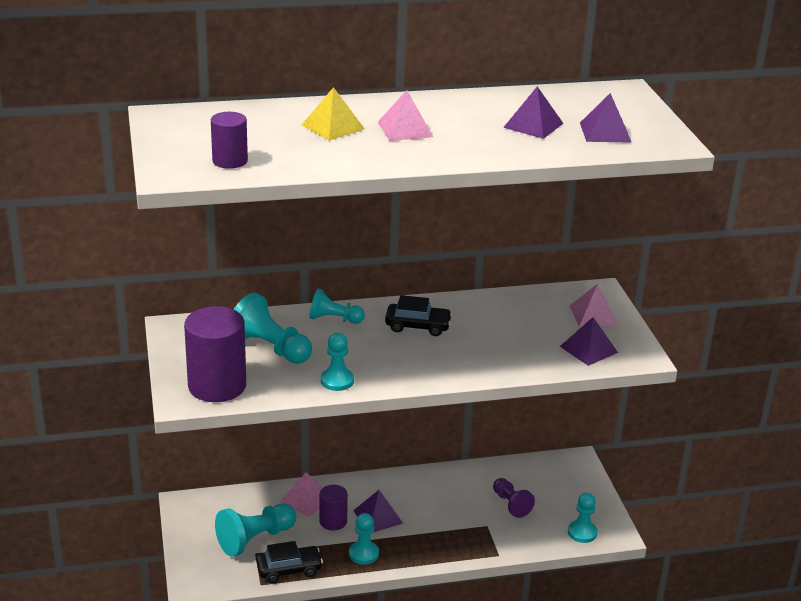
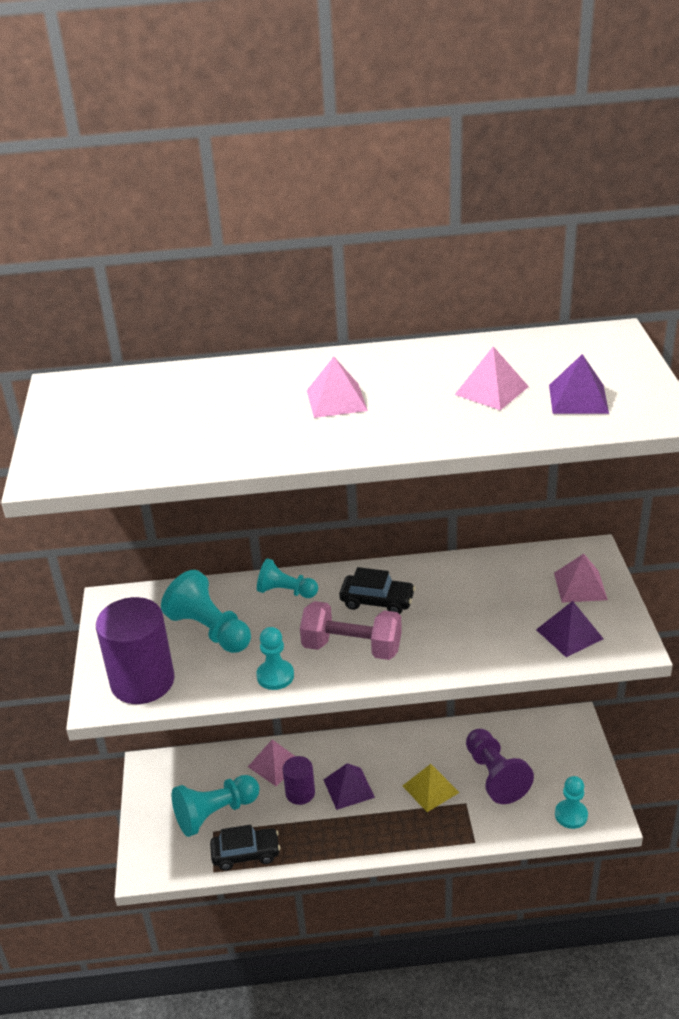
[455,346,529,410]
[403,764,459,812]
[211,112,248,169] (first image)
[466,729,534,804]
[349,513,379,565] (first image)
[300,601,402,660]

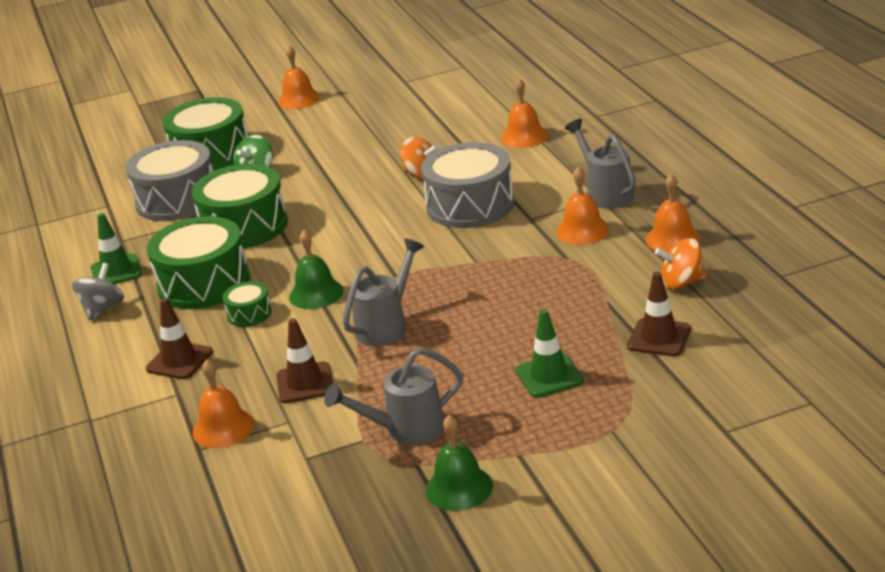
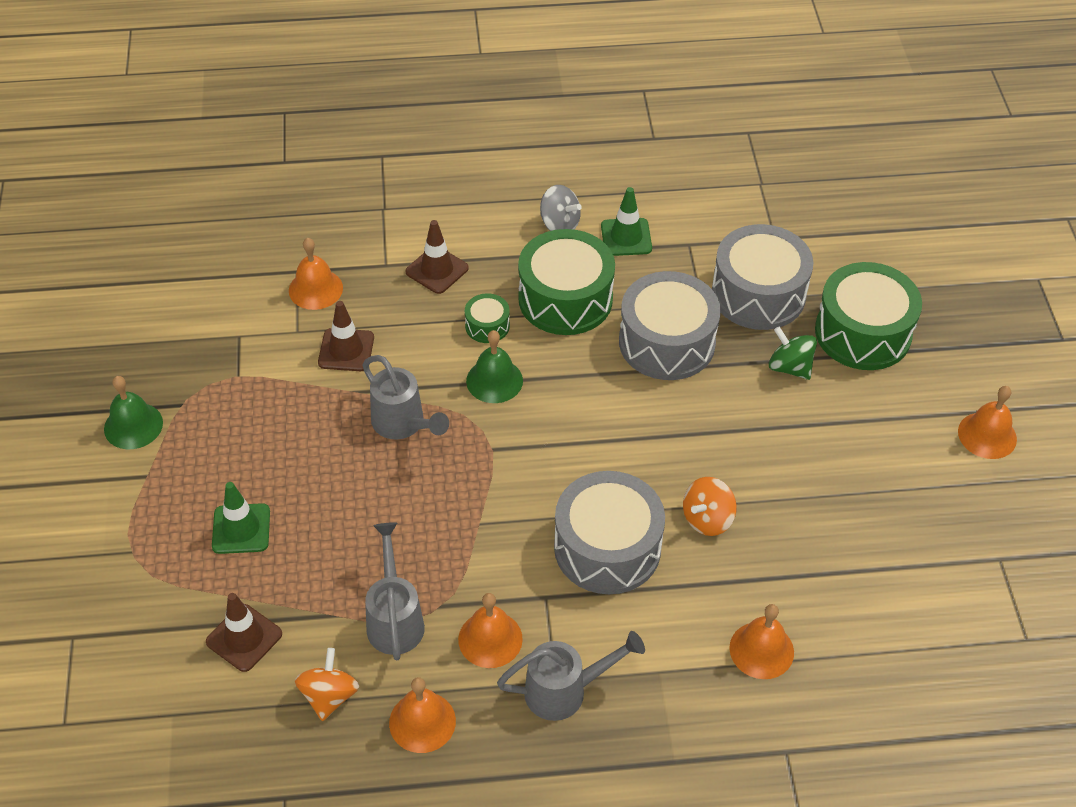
[619,271,721,380]
[365,522,425,660]

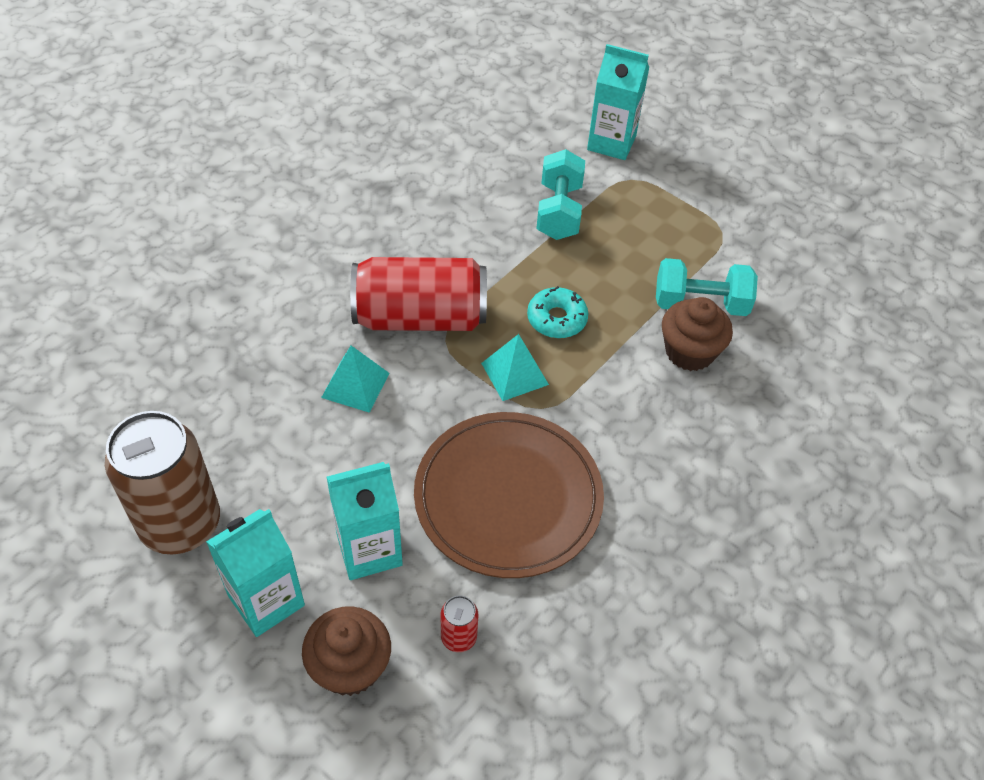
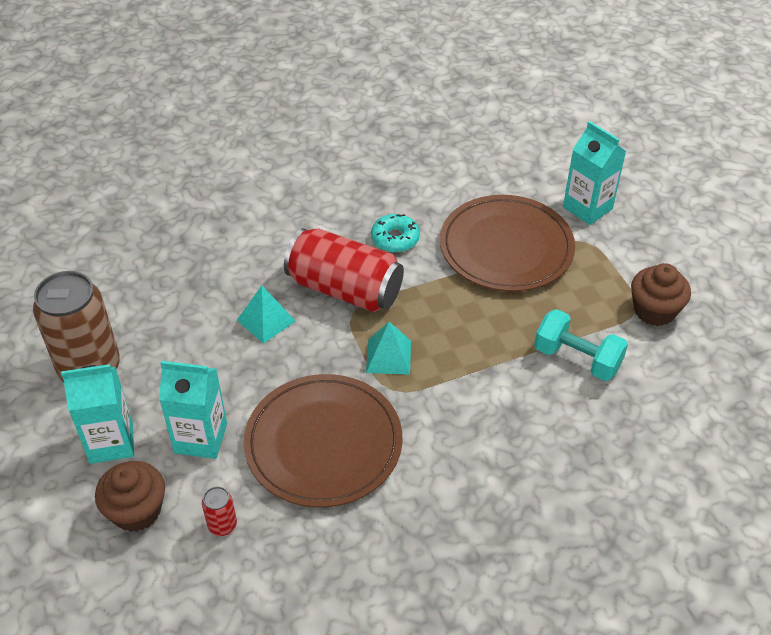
[440,195,575,292]
[371,214,420,252]
[631,263,691,326]

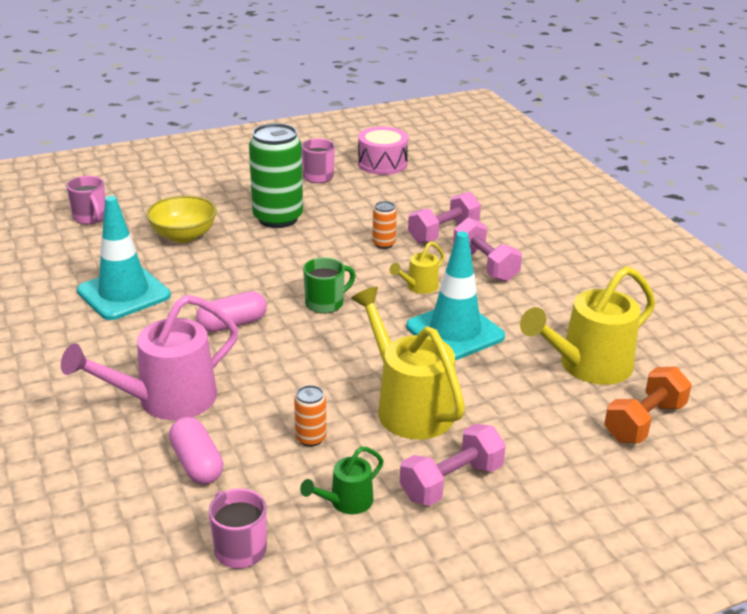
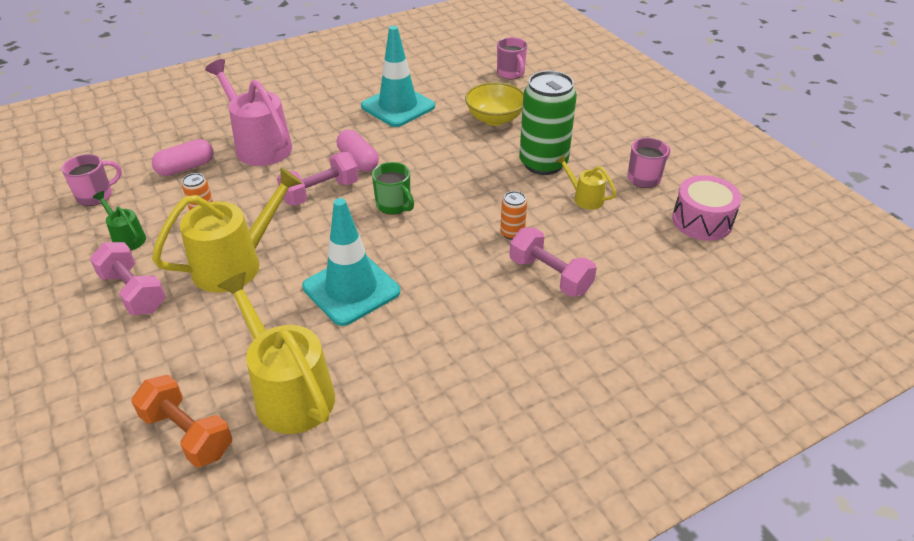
[497,37,527,79]
[277,152,359,206]
[556,155,616,210]

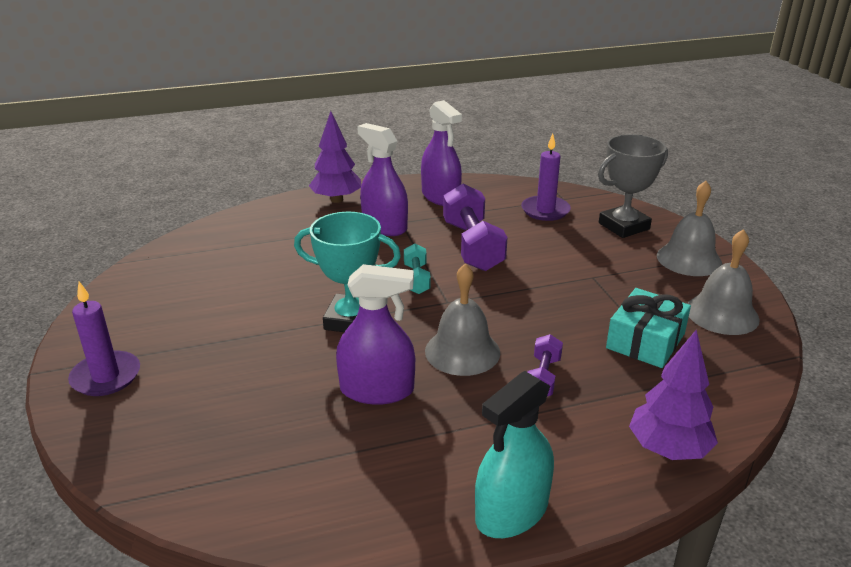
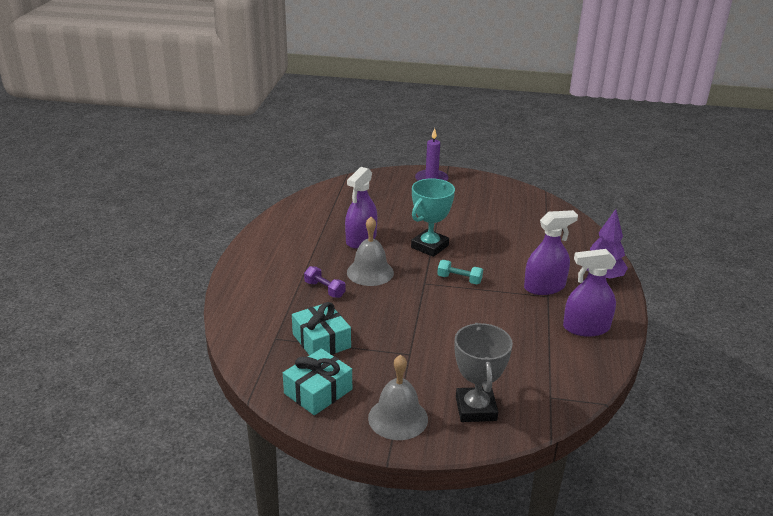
[521,134,571,221] (first image)
[443,184,508,271] (first image)
[283,348,352,415]
[629,330,718,460] (first image)
[475,371,554,538] (first image)

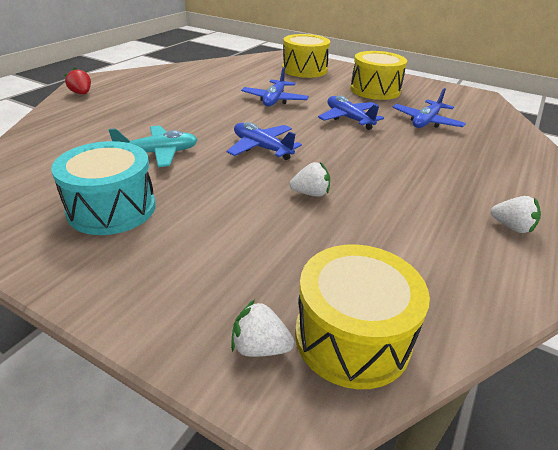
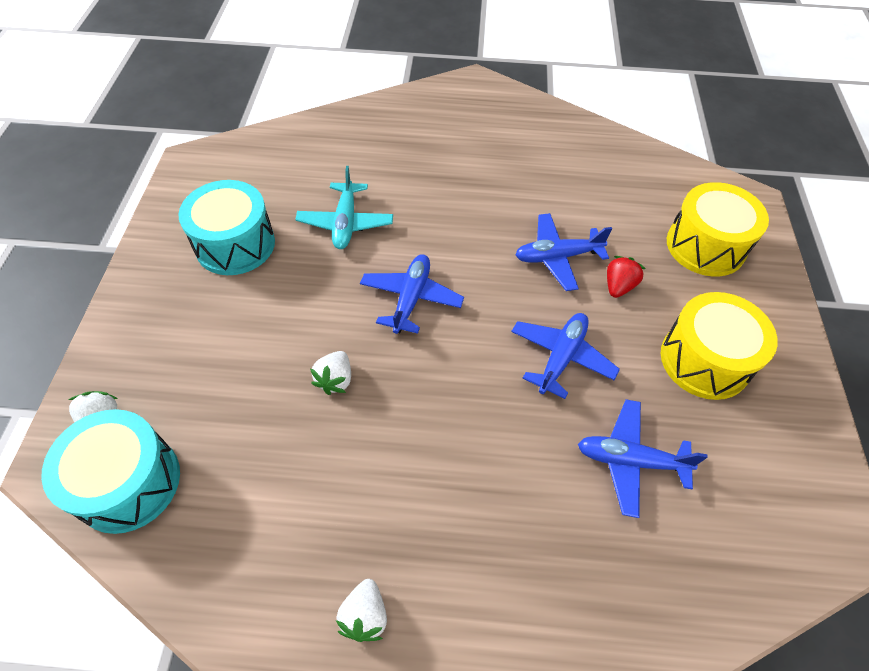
[607,256,646,298]
[295,166,393,249]
[310,351,351,395]
[41,409,180,534]

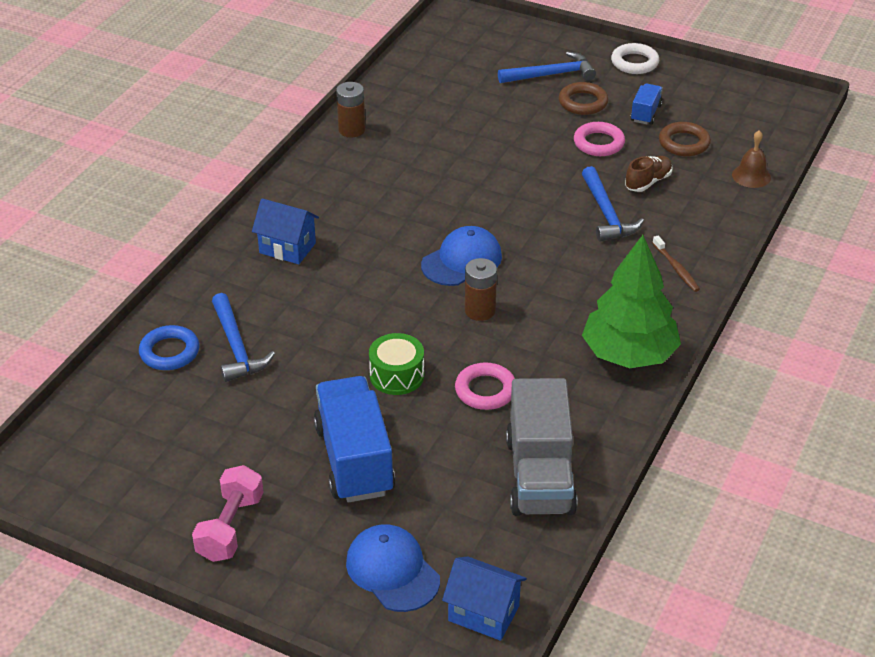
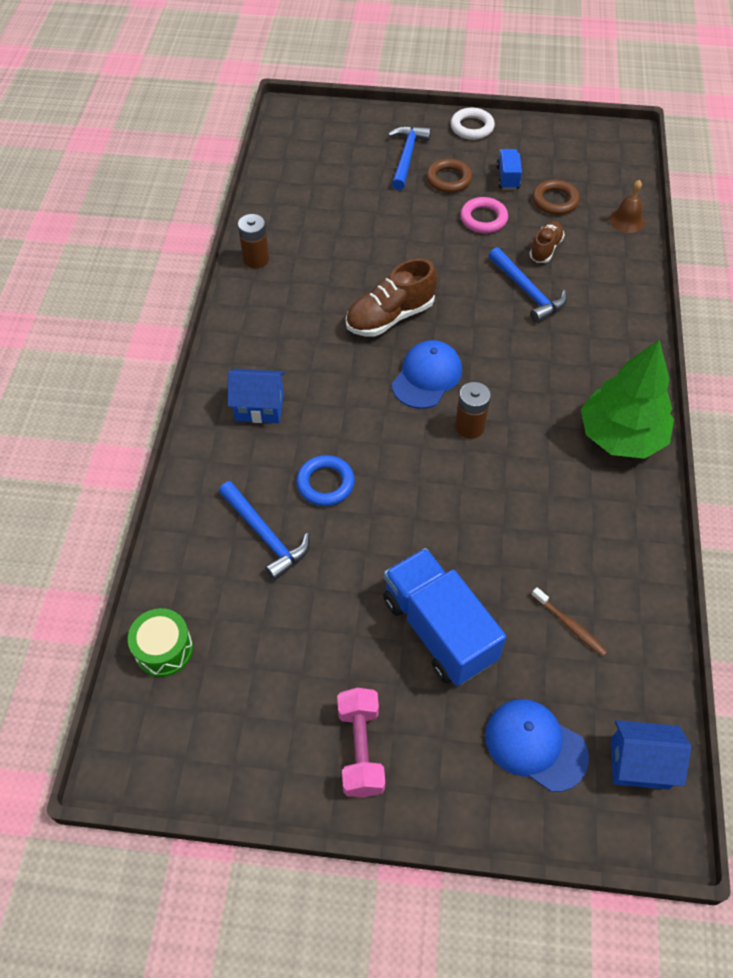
[388,126,431,190]
[531,587,608,656]
[296,455,355,506]
[128,608,193,677]
[455,362,515,410] (first image)
[506,378,577,516] (first image)
[346,259,437,337]

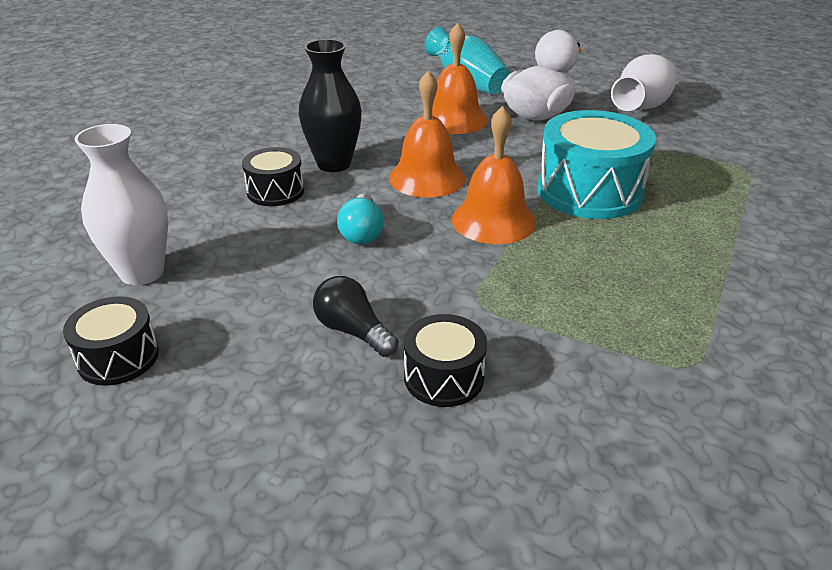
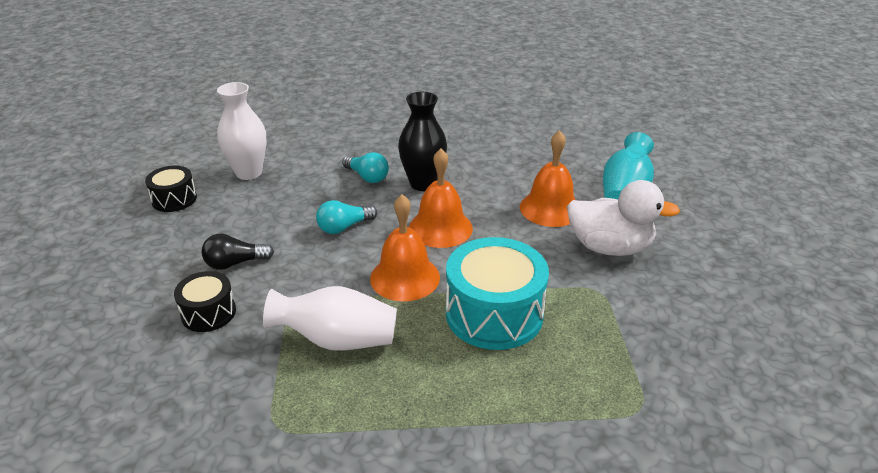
[263,286,397,351]
[342,152,389,183]
[201,234,274,270]

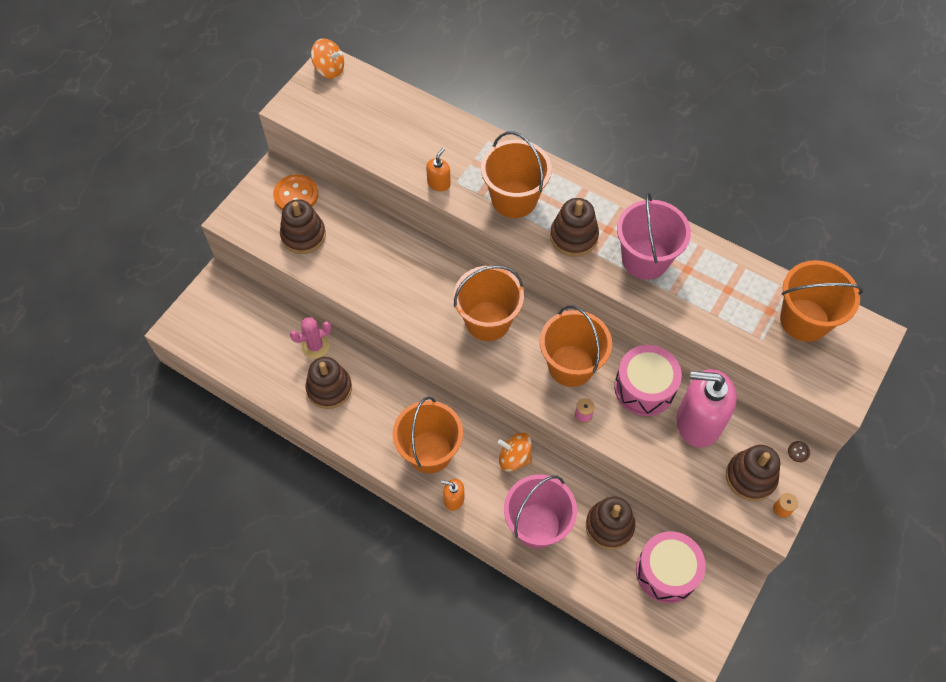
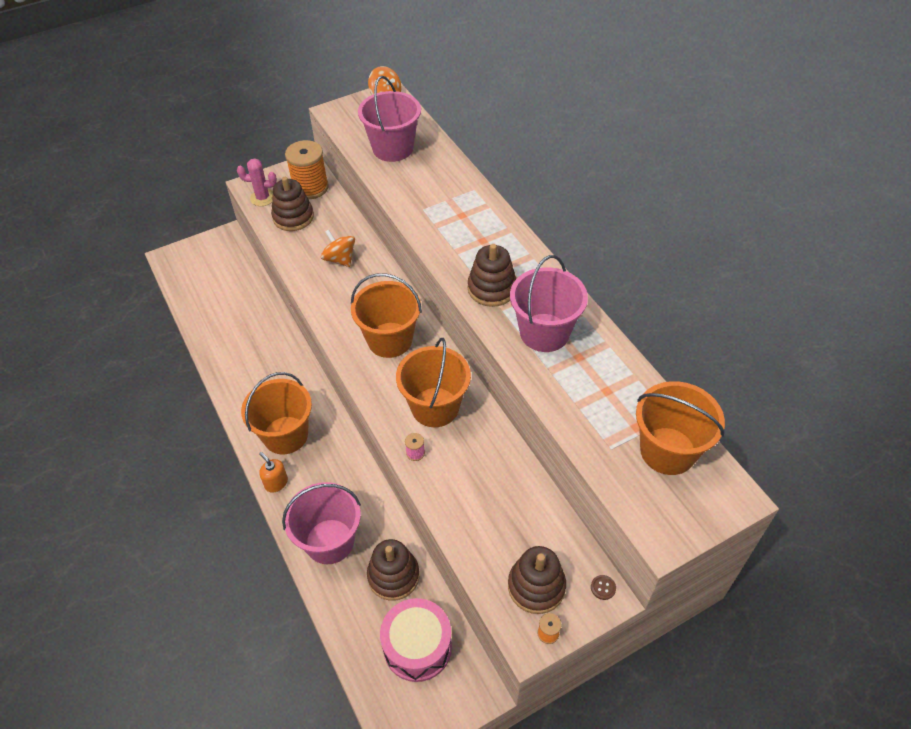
[481,131,552,218] (first image)
[426,148,451,191] (first image)
[285,140,329,199]
[237,158,277,206]
[614,345,682,416] (first image)
[306,357,352,409] (first image)
[677,369,737,448] (first image)
[321,229,355,267]
[358,76,421,162]

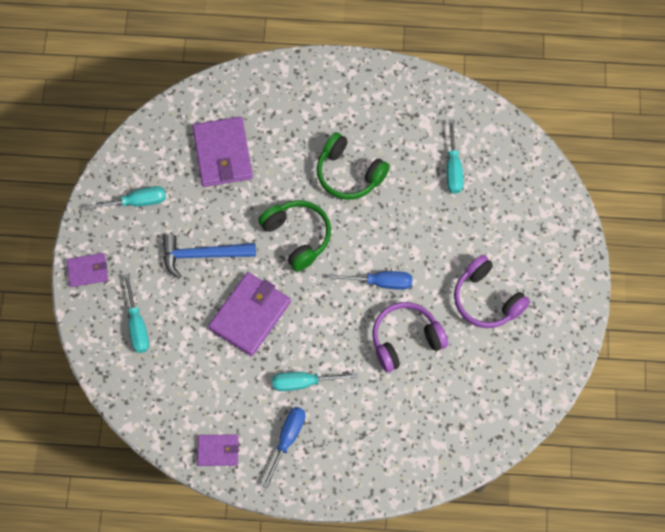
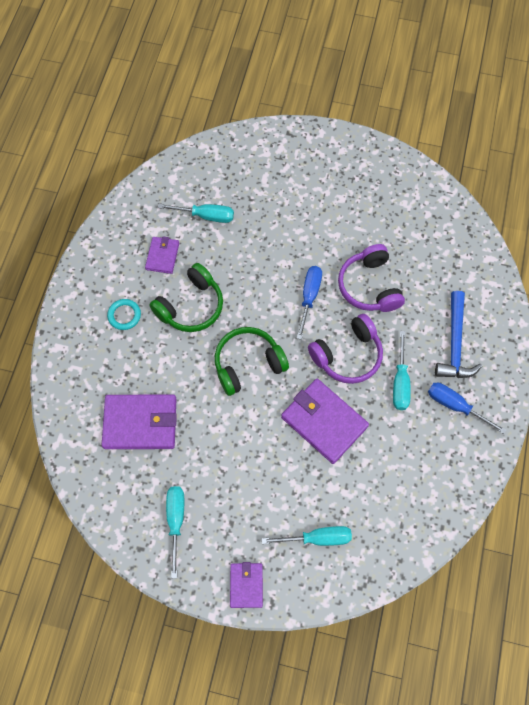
[435,291,482,378]
[308,314,383,384]
[145,236,179,274]
[107,299,141,330]

